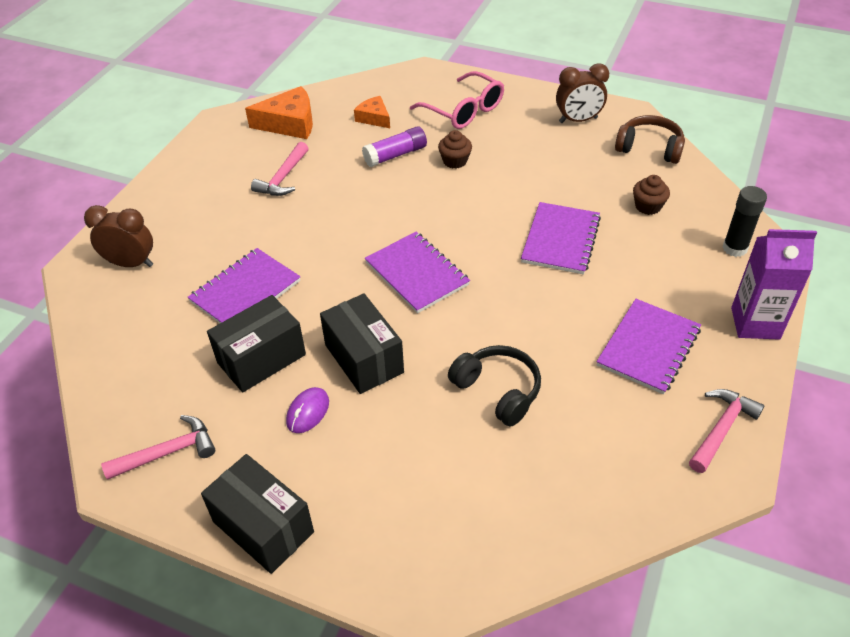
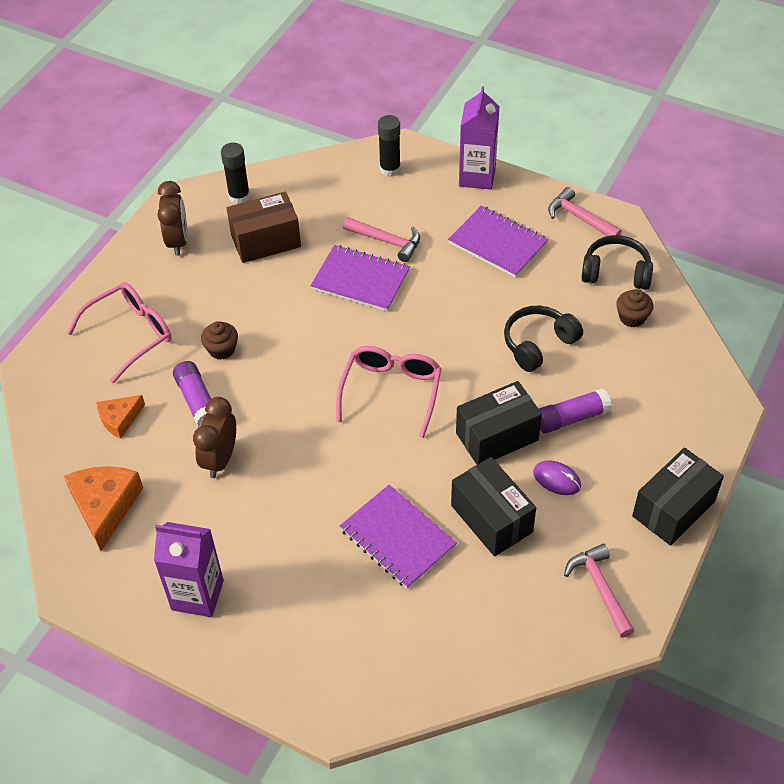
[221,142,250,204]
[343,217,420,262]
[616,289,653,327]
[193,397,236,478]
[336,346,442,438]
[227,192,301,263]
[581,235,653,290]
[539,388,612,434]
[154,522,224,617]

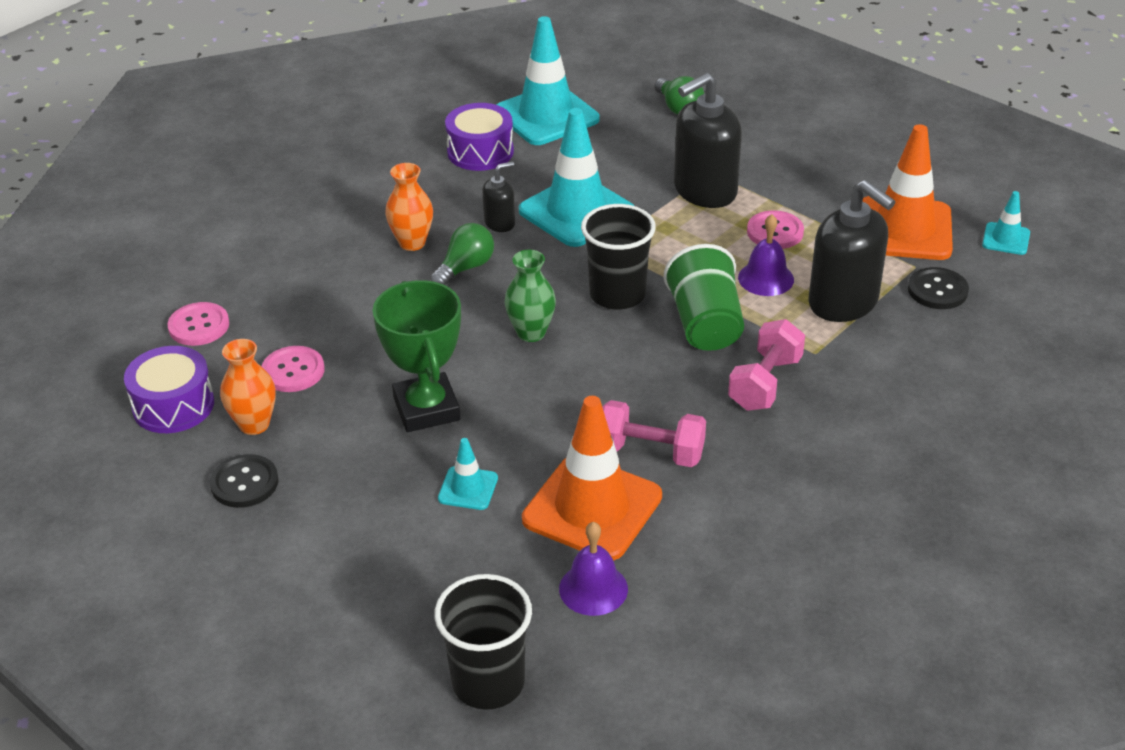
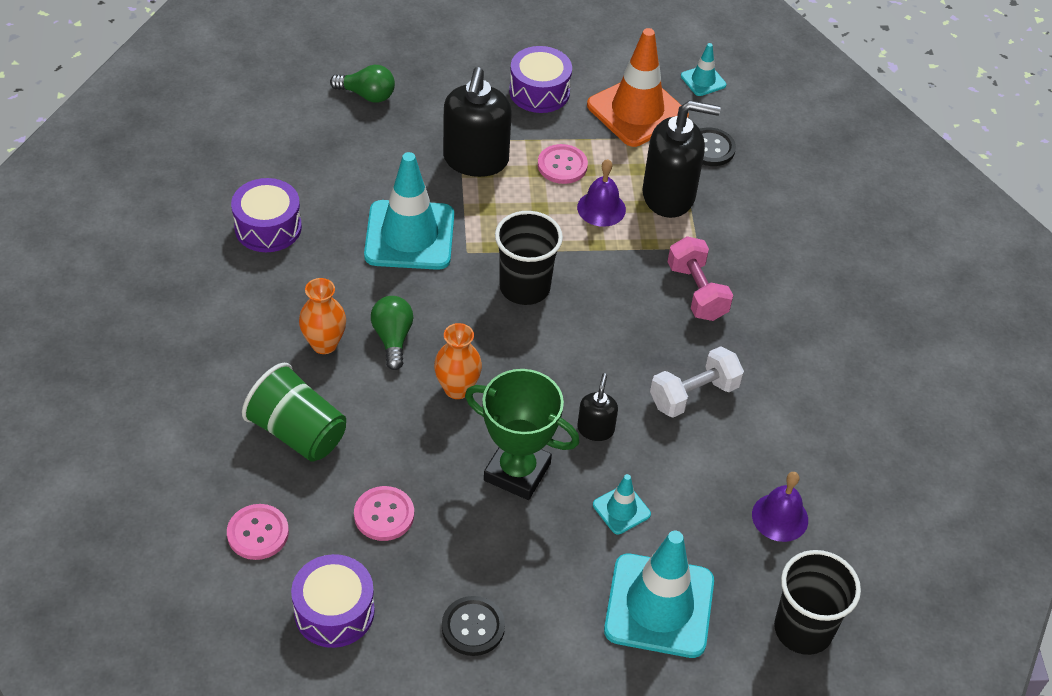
[604,531,714,658]
[577,373,618,441]
[242,363,346,462]
[505,250,556,342] (first image)
[434,323,482,399]
[522,396,662,561] (first image)
[650,346,744,418]
[509,46,572,113]

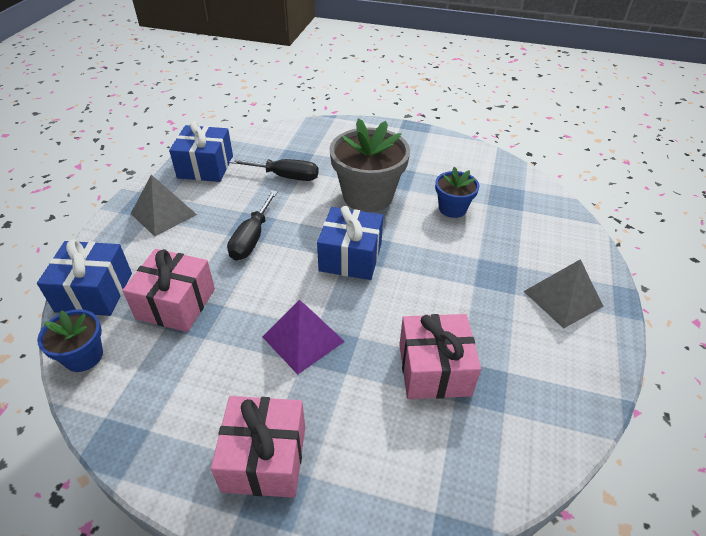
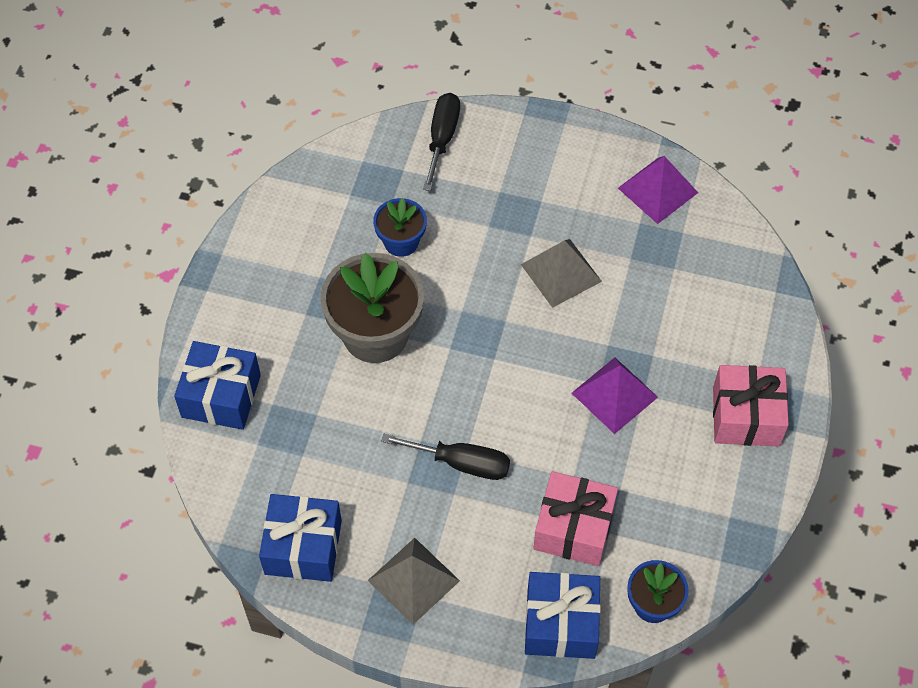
[423,93,460,191]
[174,341,261,430]
[521,239,602,308]
[399,314,481,399] (first image)
[618,156,698,224]

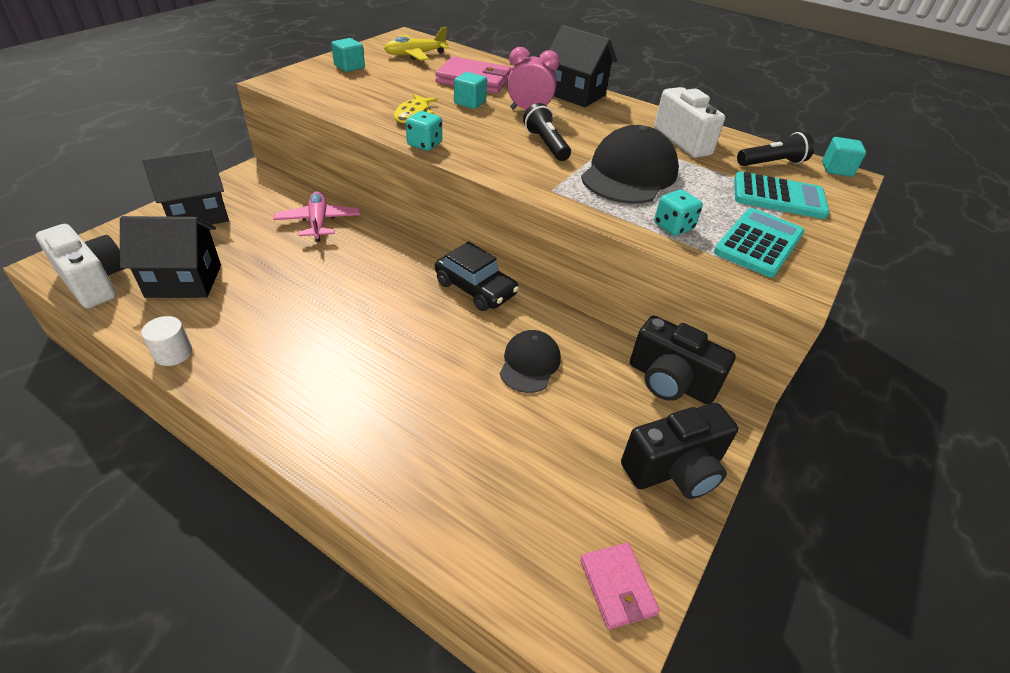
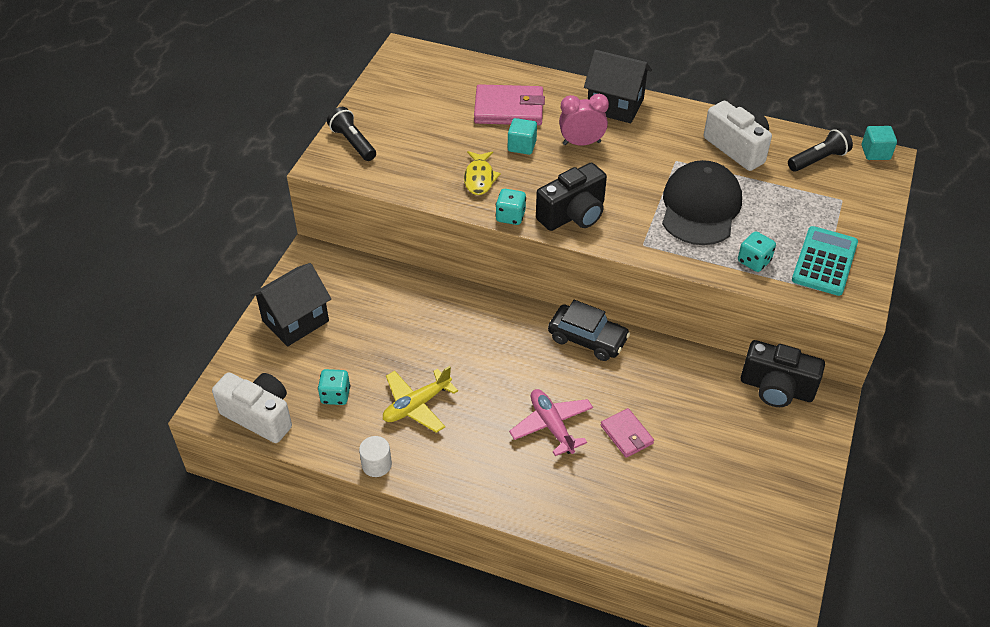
[383,366,458,433]
[331,38,365,72] (first image)
[327,107,376,161]
[734,171,830,219] (first image)
[509,389,593,456]
[318,369,350,405]
[500,330,561,393] (first image)
[536,162,607,231]
[601,408,654,458]

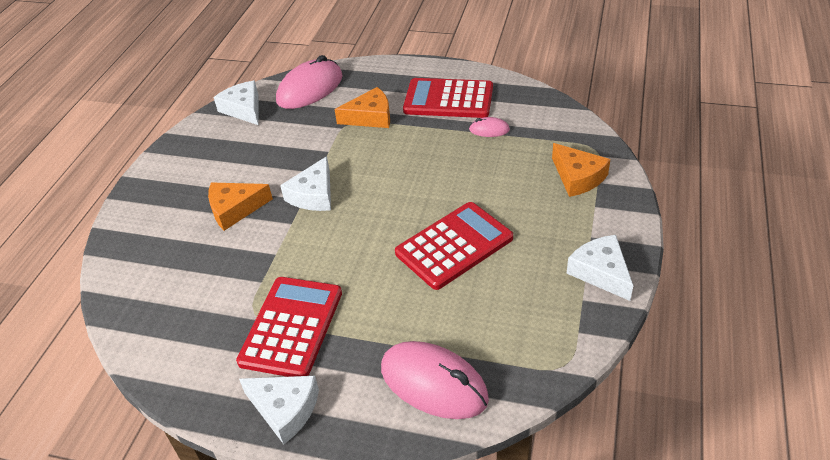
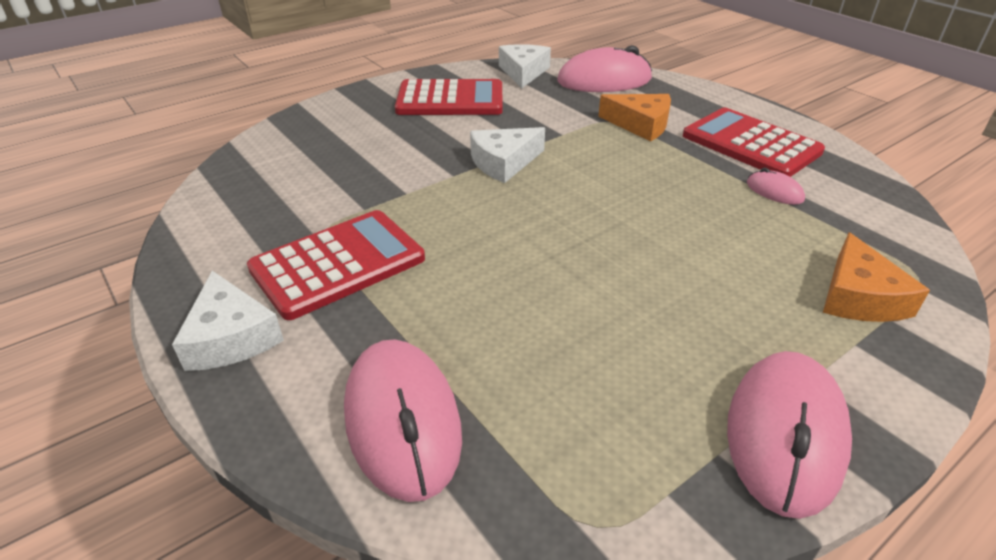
[208,182,273,231] (first image)
[395,79,503,115]
[727,351,852,519]

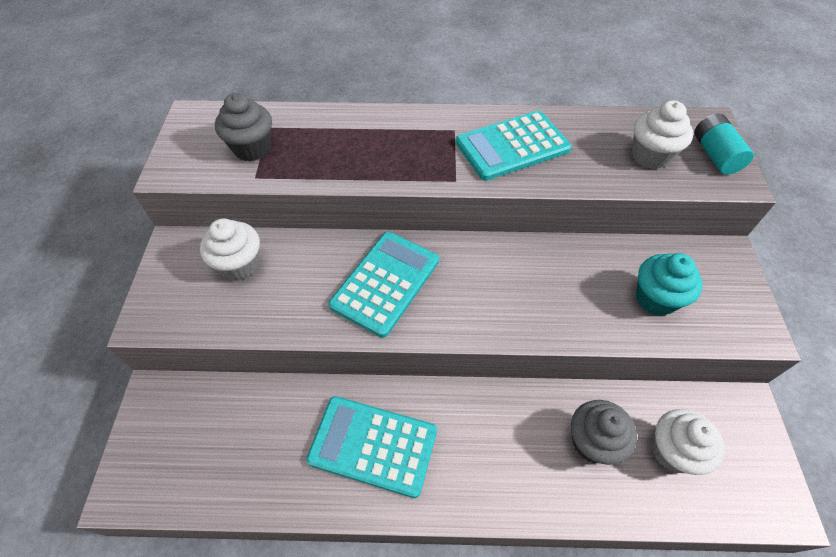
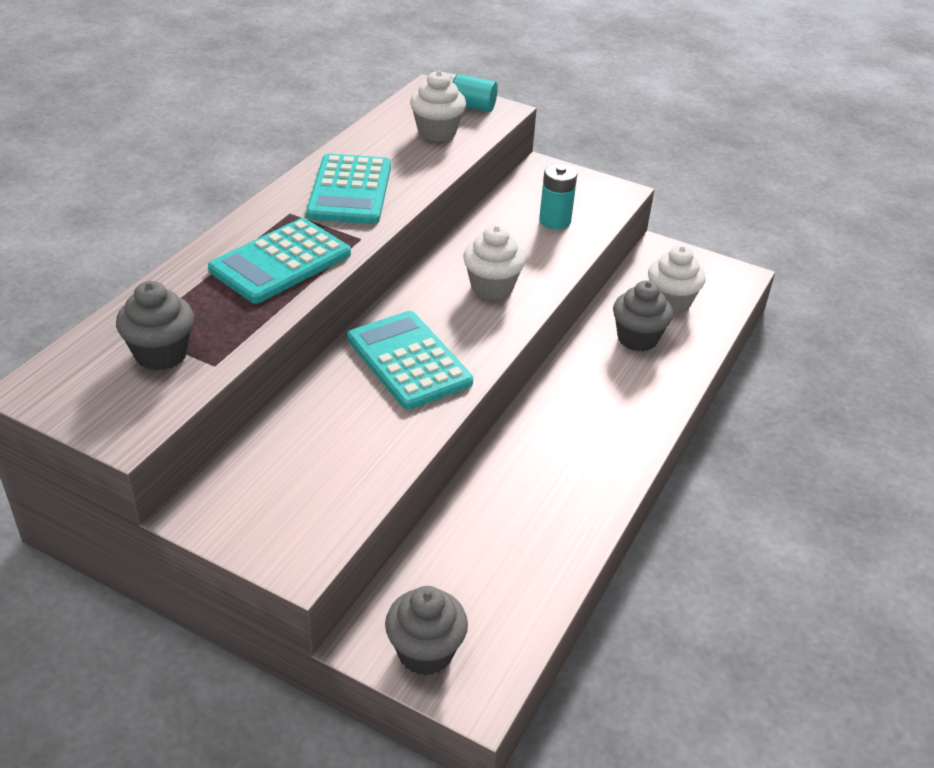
[463,225,526,300]
[539,164,577,230]
[208,218,351,304]
[385,586,468,676]

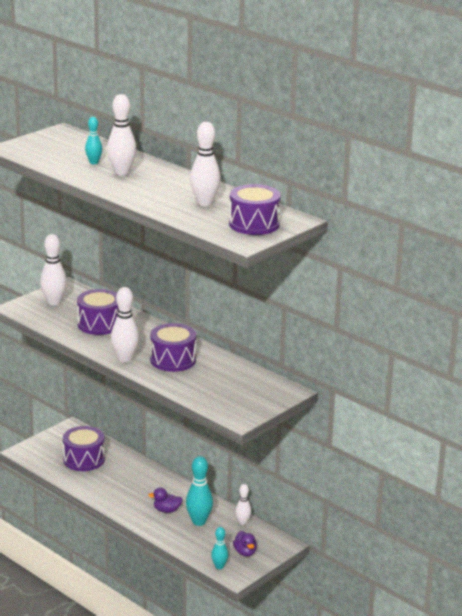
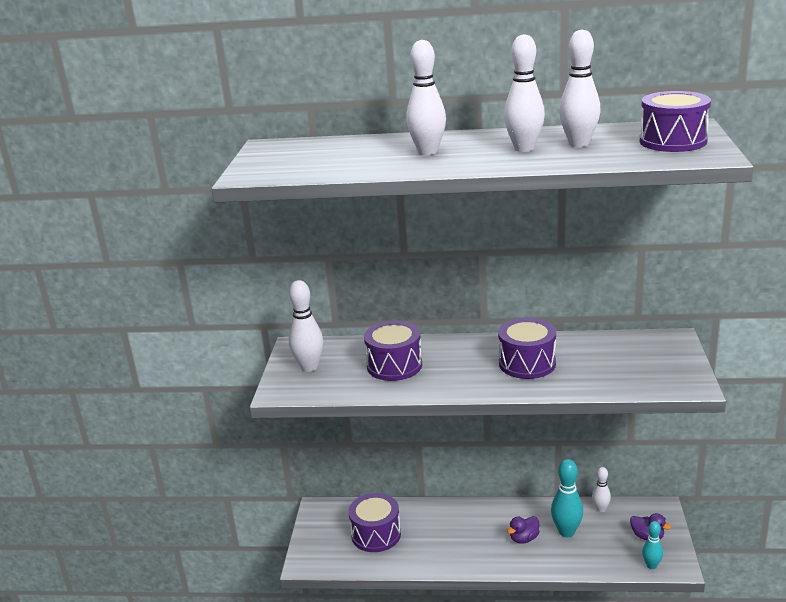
[85,117,102,164] (first image)
[504,34,545,152]

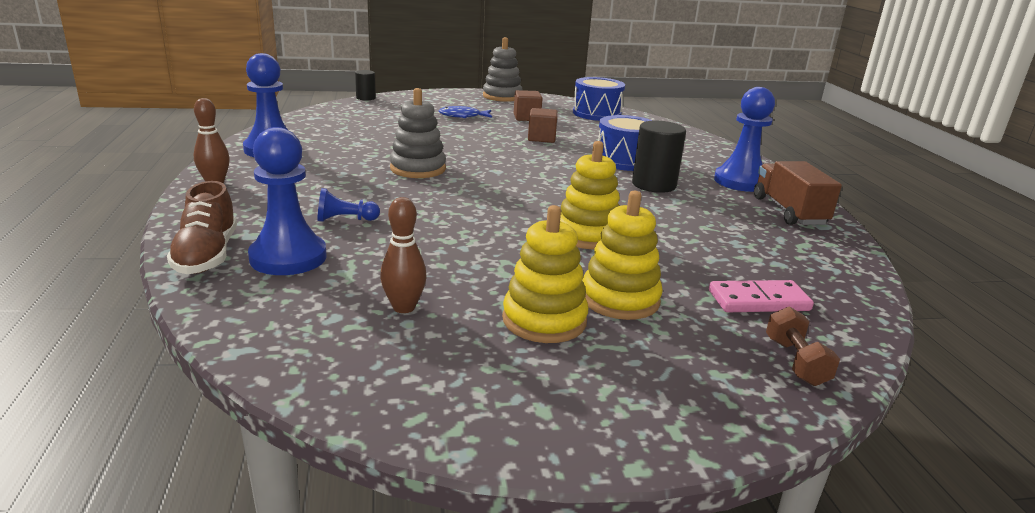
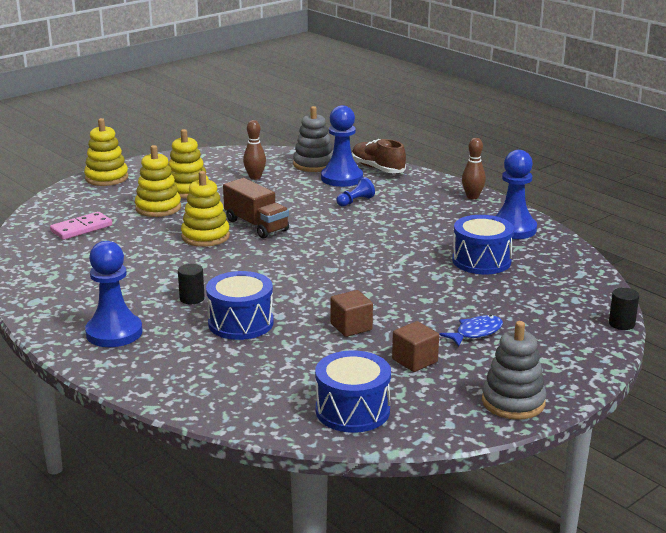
[293,106,333,172]
[178,264,205,304]
[223,178,289,238]
[766,306,840,386] (first image)
[84,118,128,186]
[452,215,514,274]

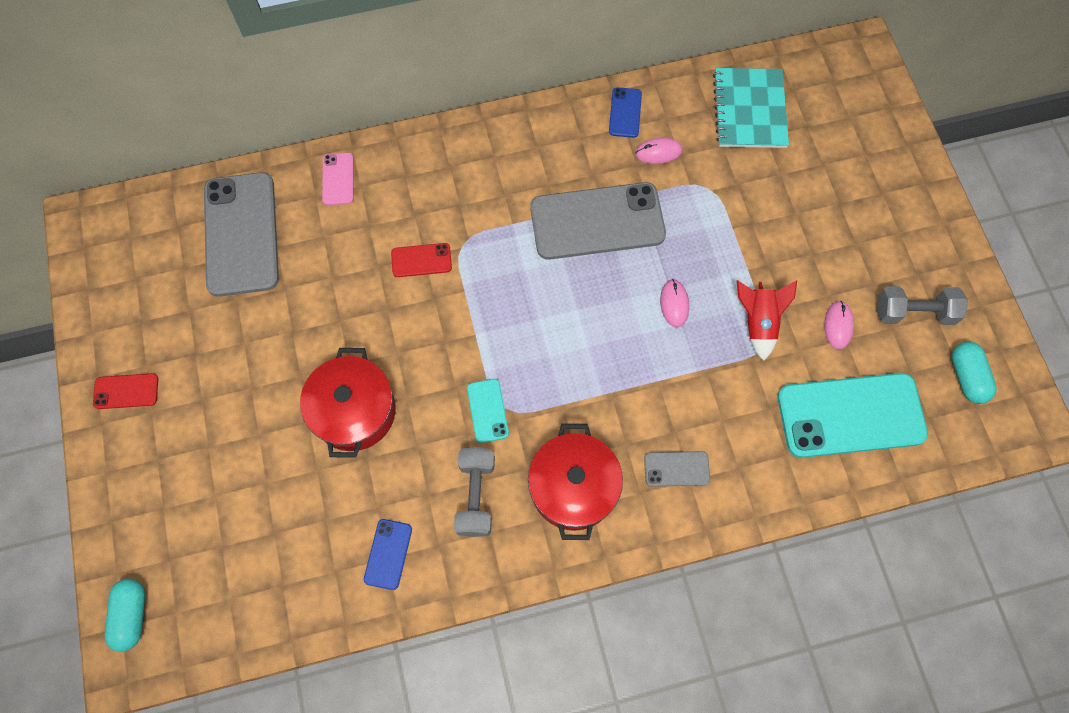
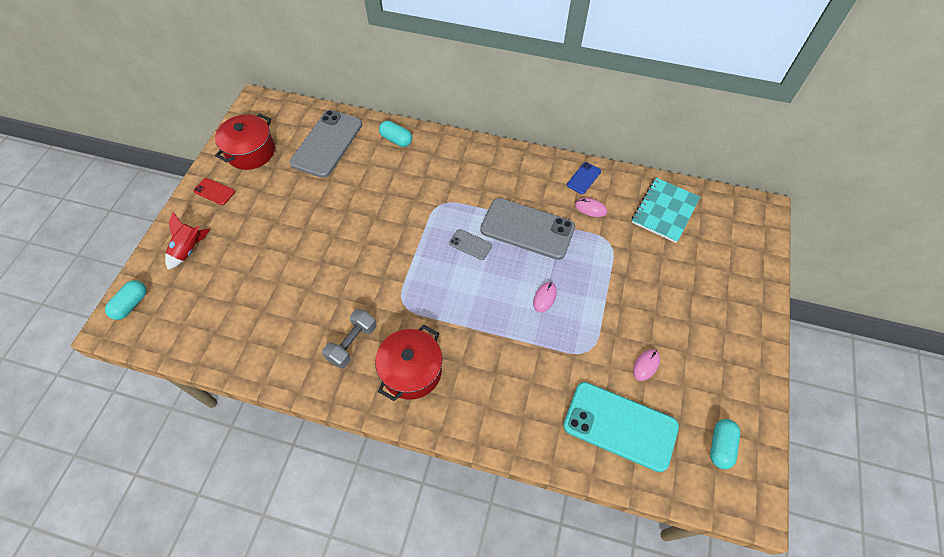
[379,121,412,147]
[391,243,452,277] (first image)
[165,212,210,270]
[876,286,968,325] (first image)
[215,113,275,170]
[467,379,509,443] (first image)
[449,229,492,260]
[364,519,412,590] (first image)

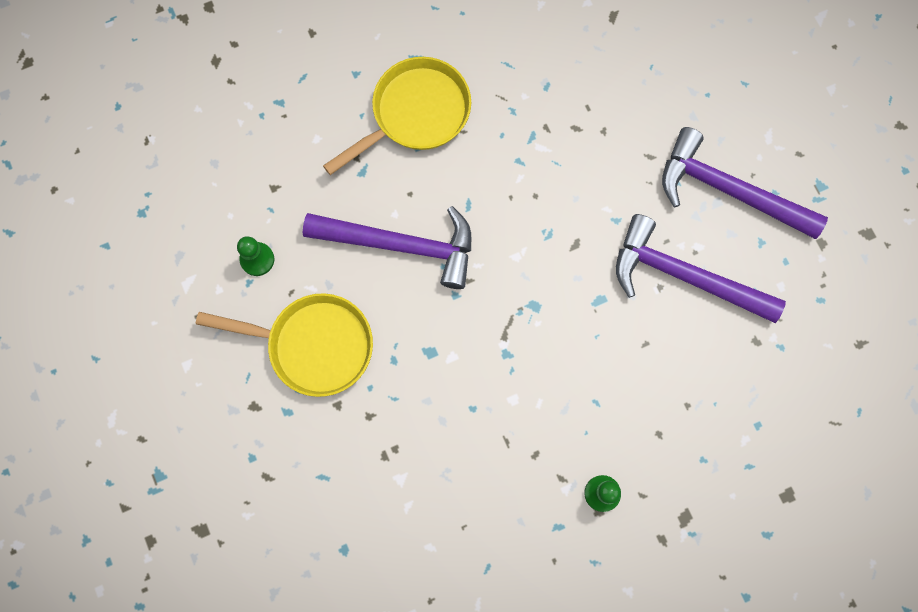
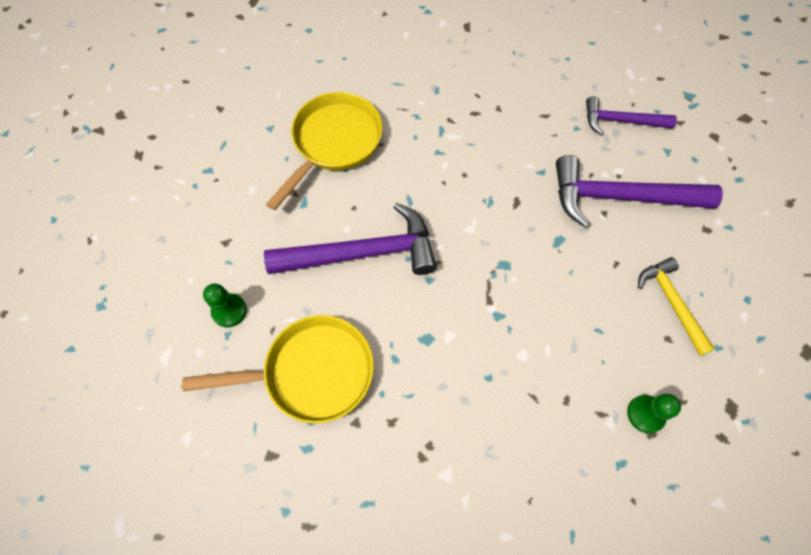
[586,96,677,135]
[638,257,715,356]

